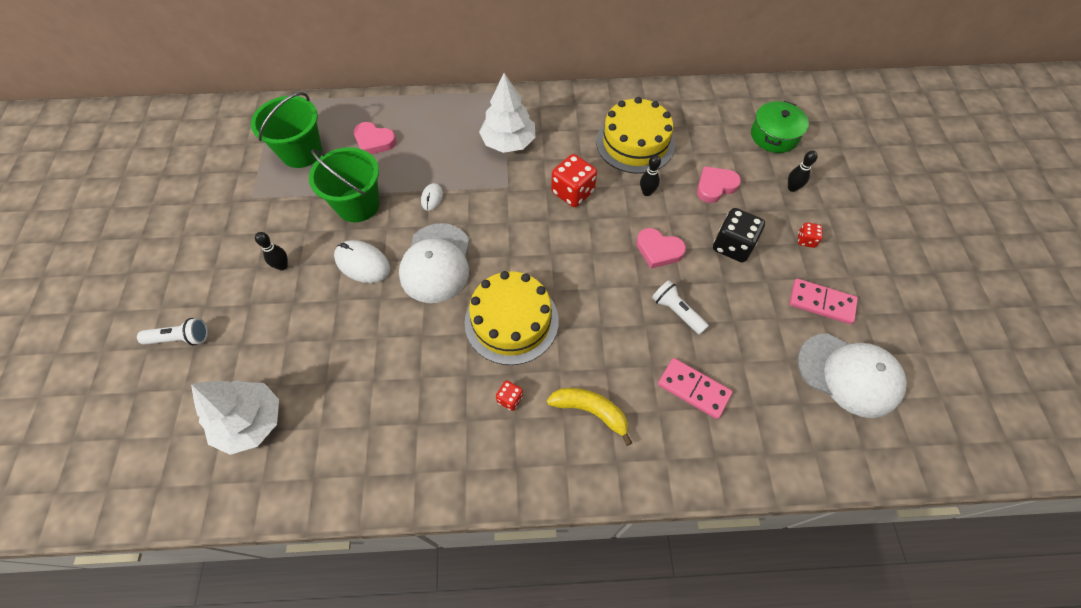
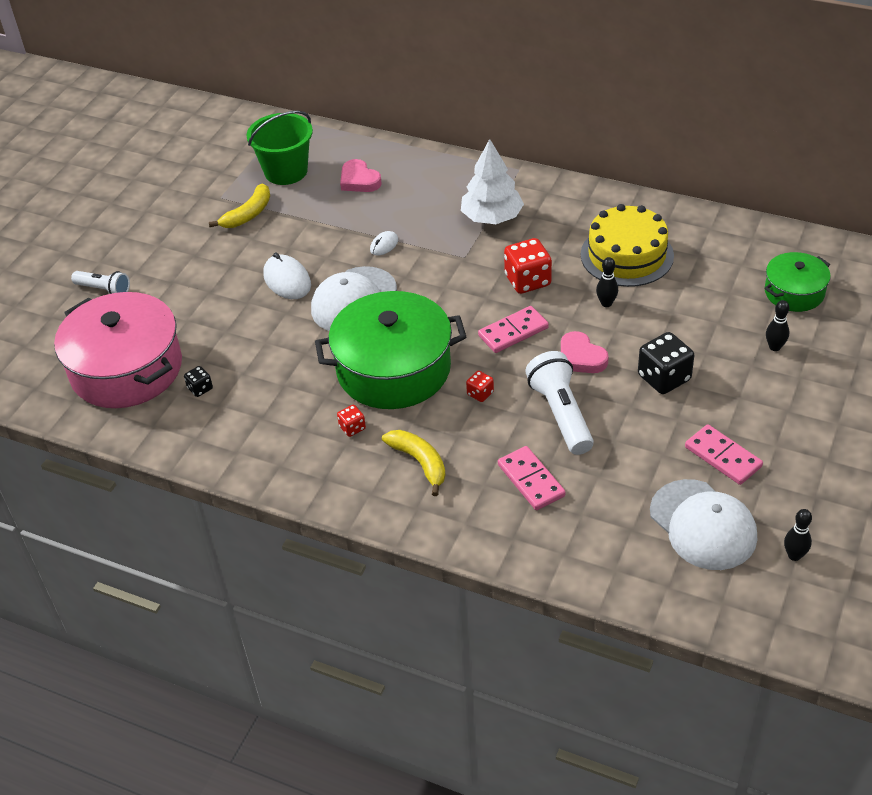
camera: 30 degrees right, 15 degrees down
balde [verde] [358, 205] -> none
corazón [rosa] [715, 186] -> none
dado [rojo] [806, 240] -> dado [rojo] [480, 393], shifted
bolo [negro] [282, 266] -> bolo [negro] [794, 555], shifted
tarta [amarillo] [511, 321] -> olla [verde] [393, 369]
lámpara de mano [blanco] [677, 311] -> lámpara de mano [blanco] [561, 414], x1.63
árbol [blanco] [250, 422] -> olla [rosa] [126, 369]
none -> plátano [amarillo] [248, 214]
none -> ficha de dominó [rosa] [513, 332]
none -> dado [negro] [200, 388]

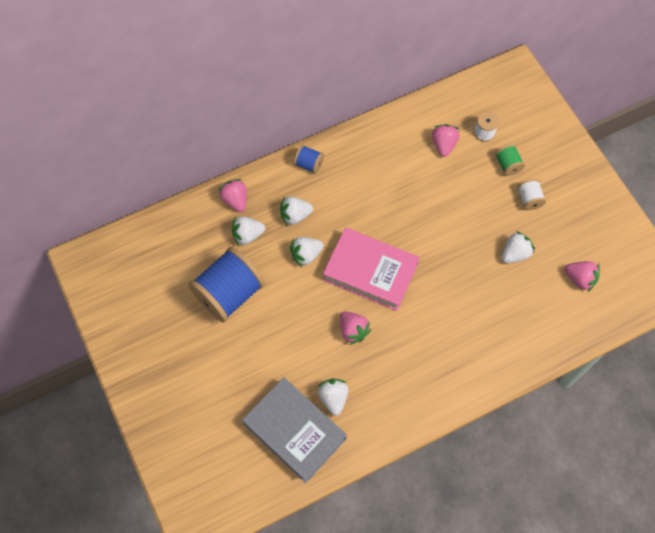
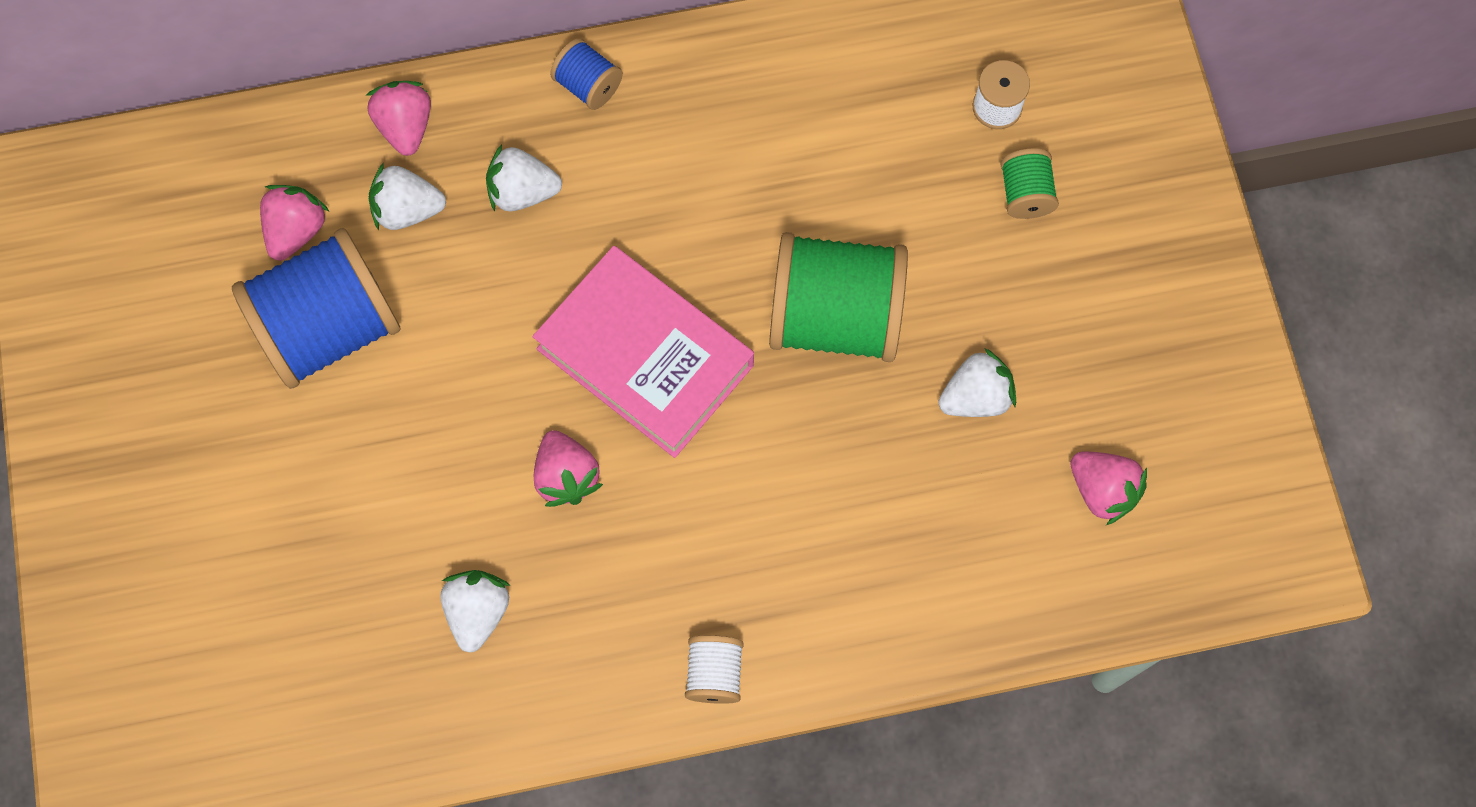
camera: 15 degrees right, 5 degrees up
fresa [rosa] [443, 145] -> fresa [rosa] [296, 230], shifted
carrete [blanco] [529, 199] -> carrete [blanco] [714, 673], shifted
fresa [blanco] [306, 255] -> none
libro [gris] [294, 431] -> none
none -> carrete [verde] [835, 317]

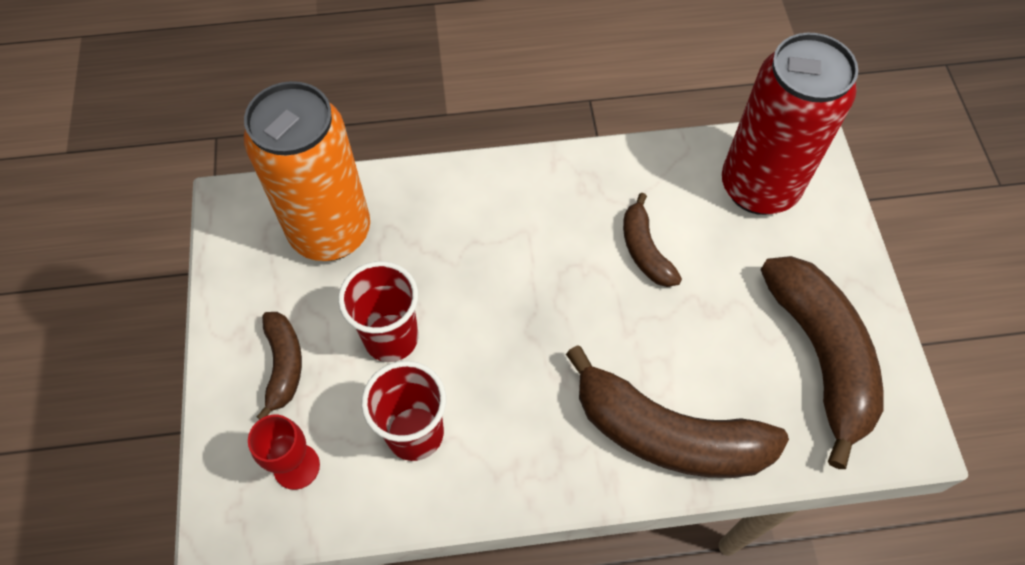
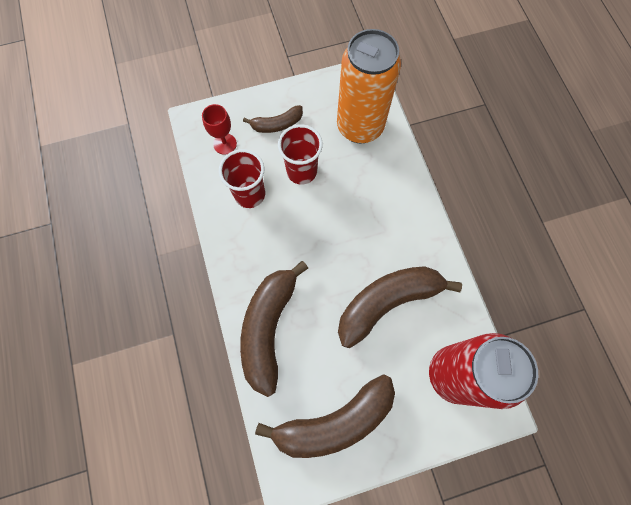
camera: 80 degrees right, 10 degrees up
plátano [marrón] [645, 250] -> plátano [marrón] [387, 302], x1.93

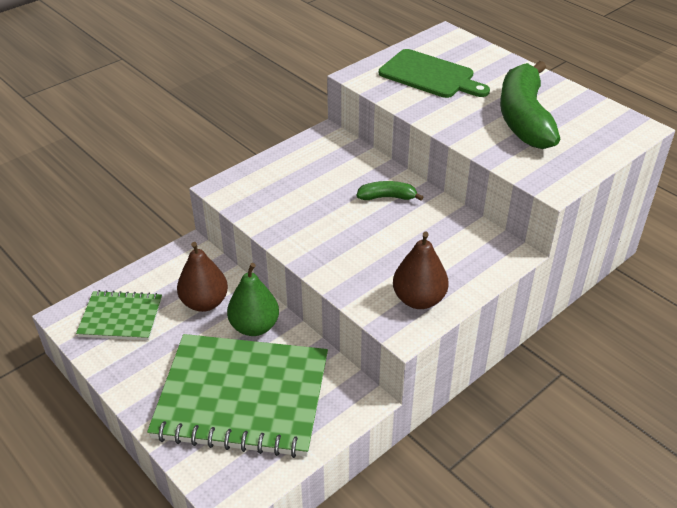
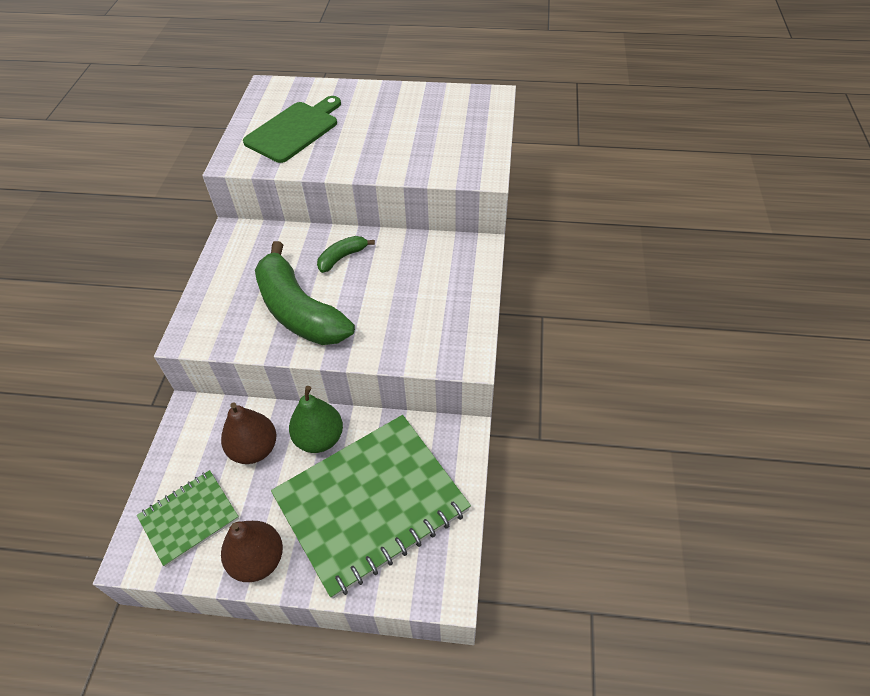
camera: 40 degrees left, 10 degrees up
tabla de cortar [verde] [430, 75] -> tabla de cortar [verde] [294, 130], 45 degrees counterclockwise
plátano [verde] [524, 118] -> plátano [verde] [299, 311], shifted
pera [marrón] [419, 299] -> pera [marrón] [258, 560], shifted

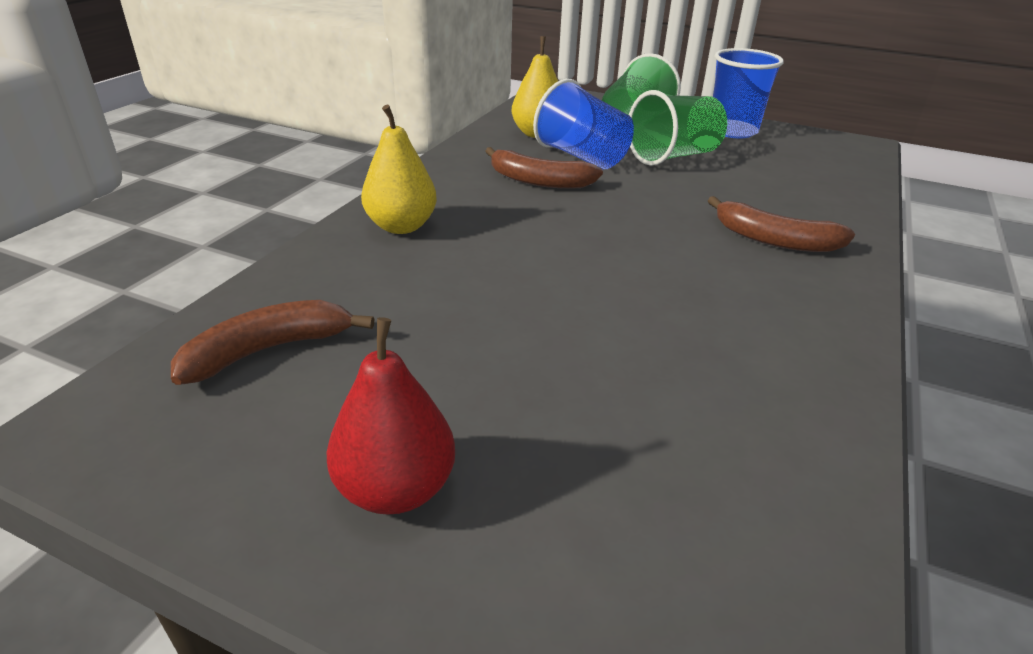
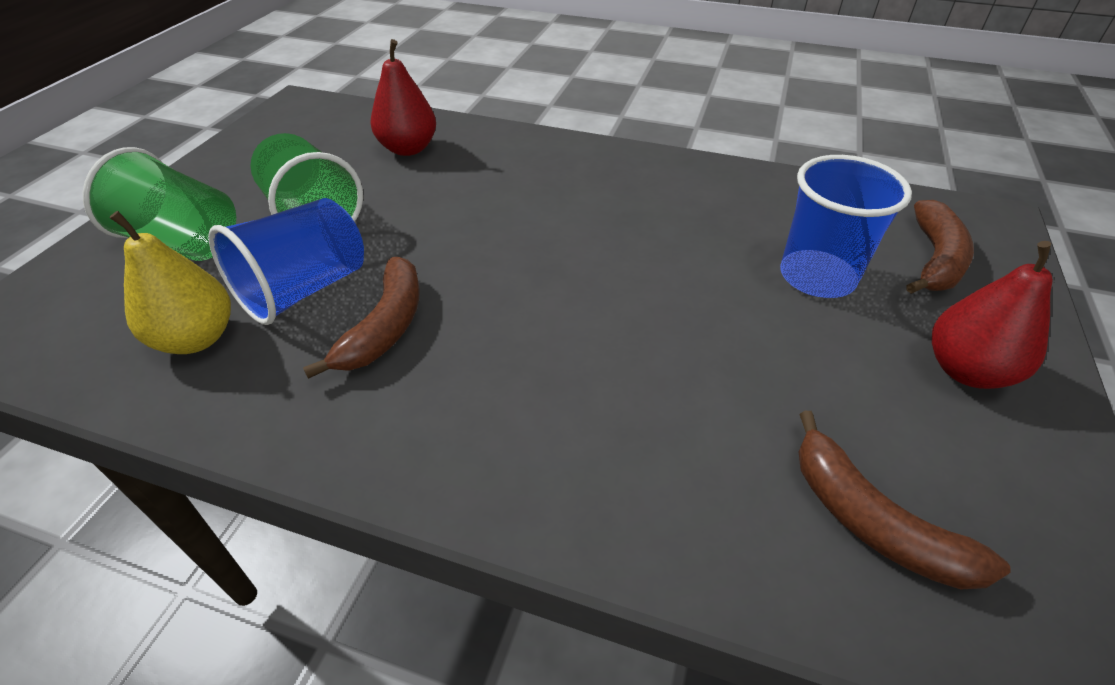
camera: 95 degrees left, 10 degrees up
vaso [azul] [732, 131] -> vaso [azul] [817, 277], shifted
pera [amarillo] [401, 226] -> none
plátano [marrón] [774, 240] -> plátano [marrón] [935, 259], shifted
none -> pera [rojo] [408, 149]

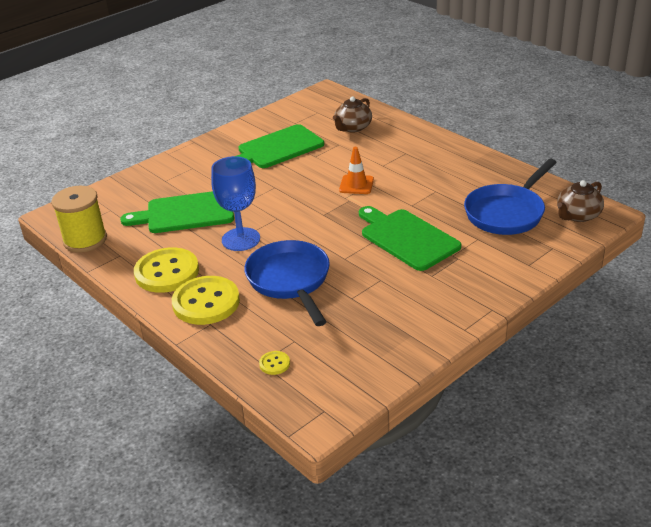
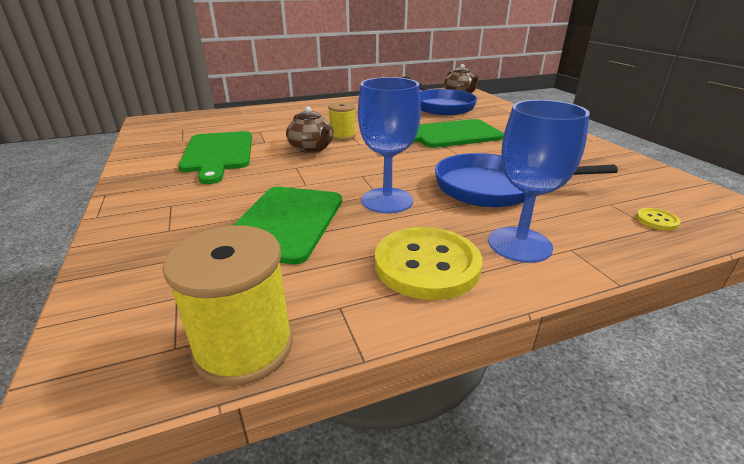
camera: 70 degrees left, 5 degrees down
tetera [marrón] [352, 128] -> tetera [marrón] [311, 148], shifted
cono de tráfico [naranja] [356, 185] -> carrete [amarillo] [342, 136]
botón [amarillo] [206, 302] -> copa [azul] [519, 244]

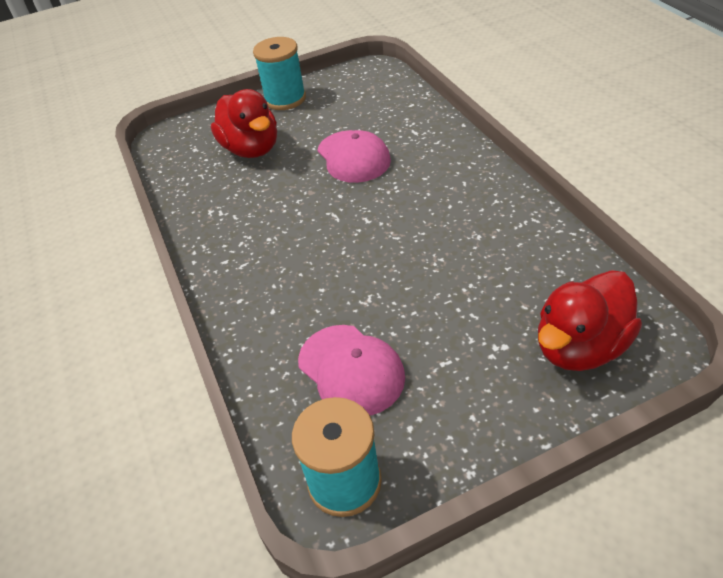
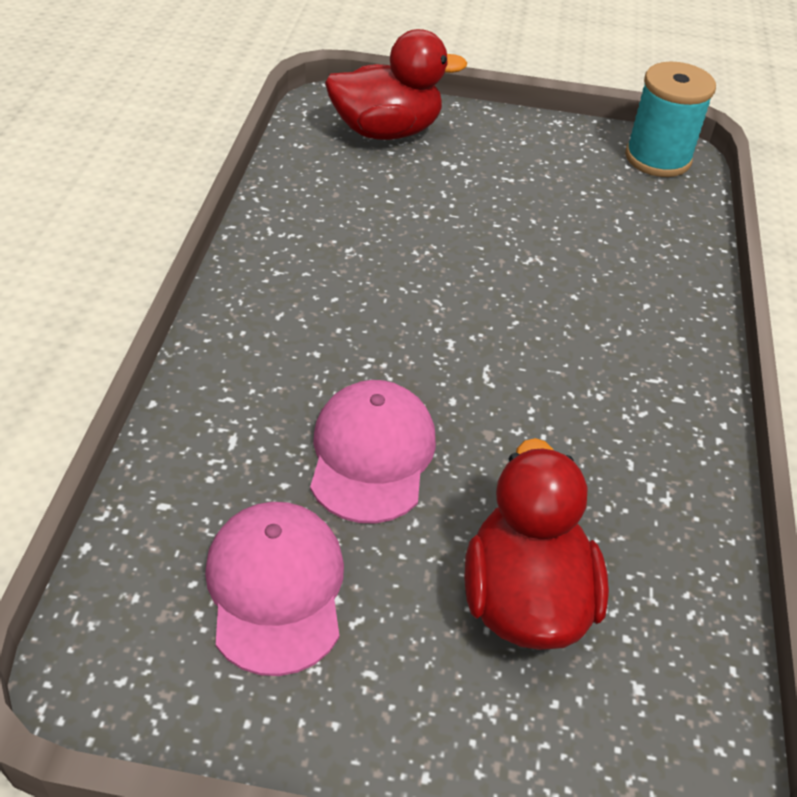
camera: 155 degrees left, 0 degrees up
carrete [turquesa] [285, 99] -> none
gorra [rosa] [351, 370] -> gorra [rosa] [276, 588], shifted

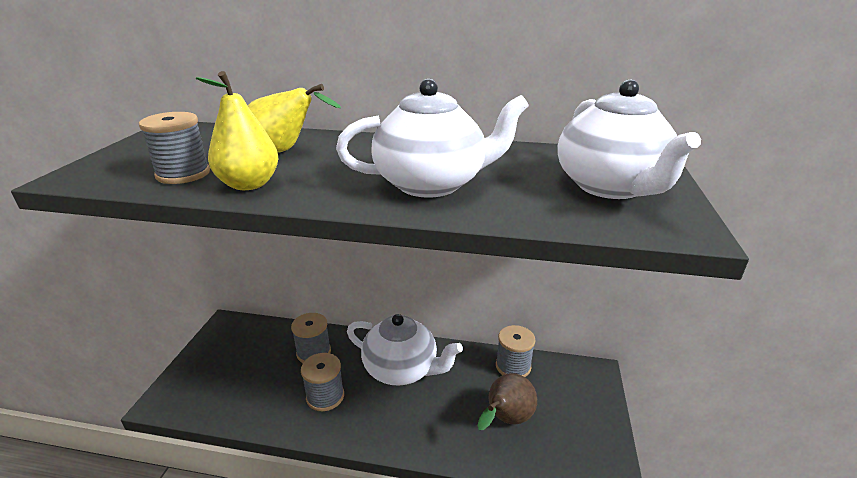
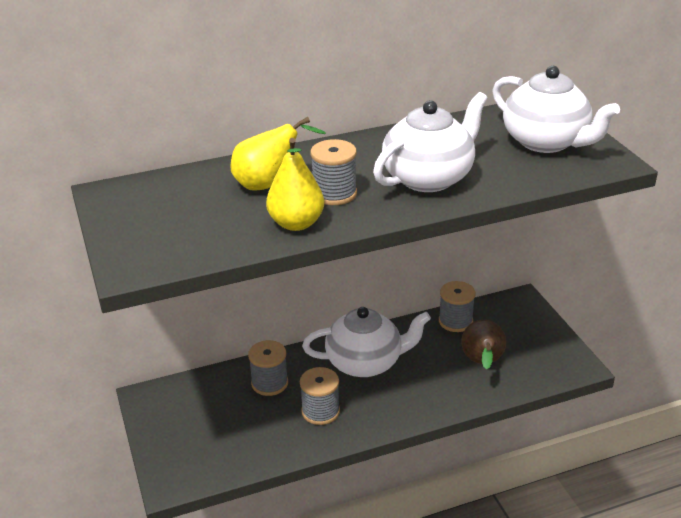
camera: 30 degrees left, 5 degrees up
carrete [gris] [183, 174] -> carrete [gris] [334, 194], shifted

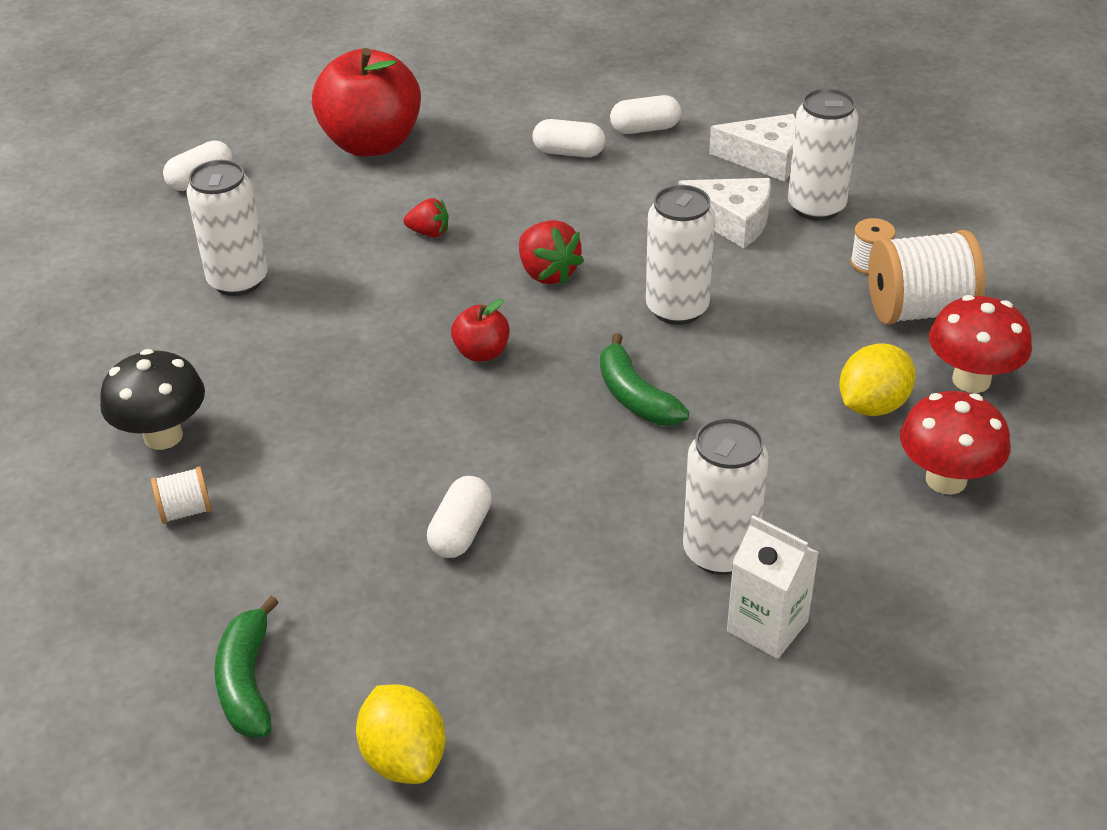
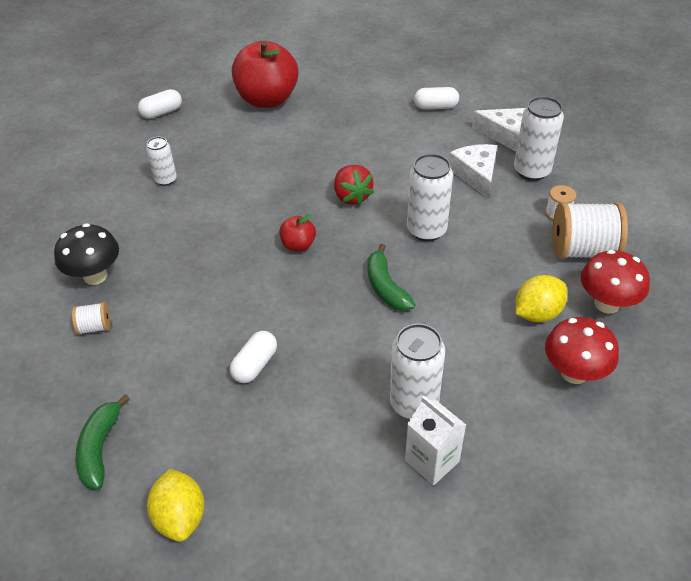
camera: 10 degrees right, 5 degrees up
cápsula [blanco] [569, 152] -> none
lata [blanco] [238, 281] -> lata [blanco] [166, 180], x0.60
queso [blanco] [732, 221] -> queso [blanco] [476, 175], 135 degrees counterclockwise
fresa [rojo] [429, 233] -> none

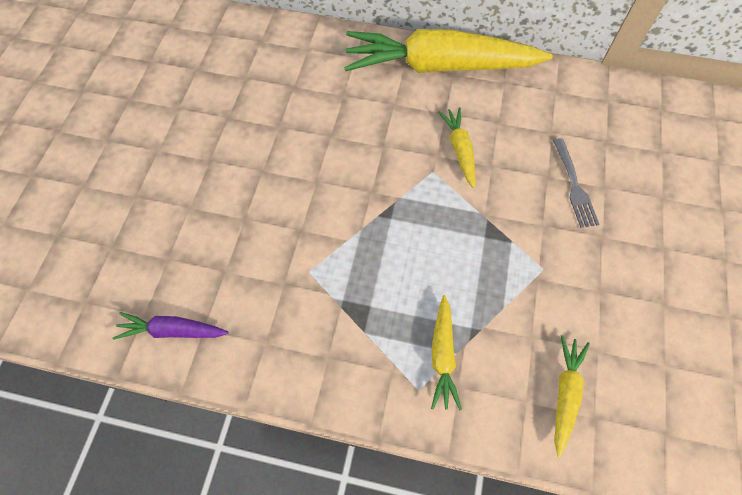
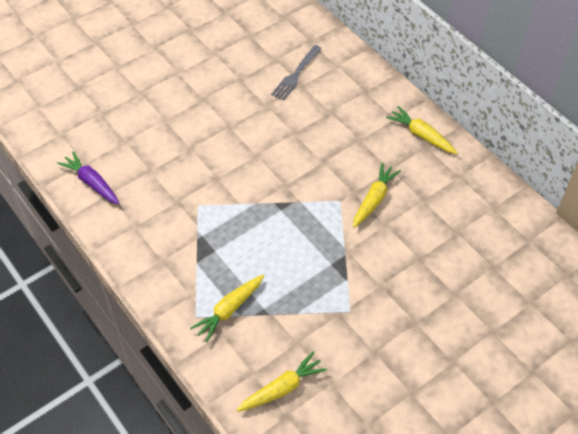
camera: 40 degrees right, 10 degrees down
zanahoria [amarillo] [440, 66] -> zanahoria [amarillo] [421, 135], x0.44
tenedor [gris] [573, 185] -> tenedor [gris] [296, 74], shifted

